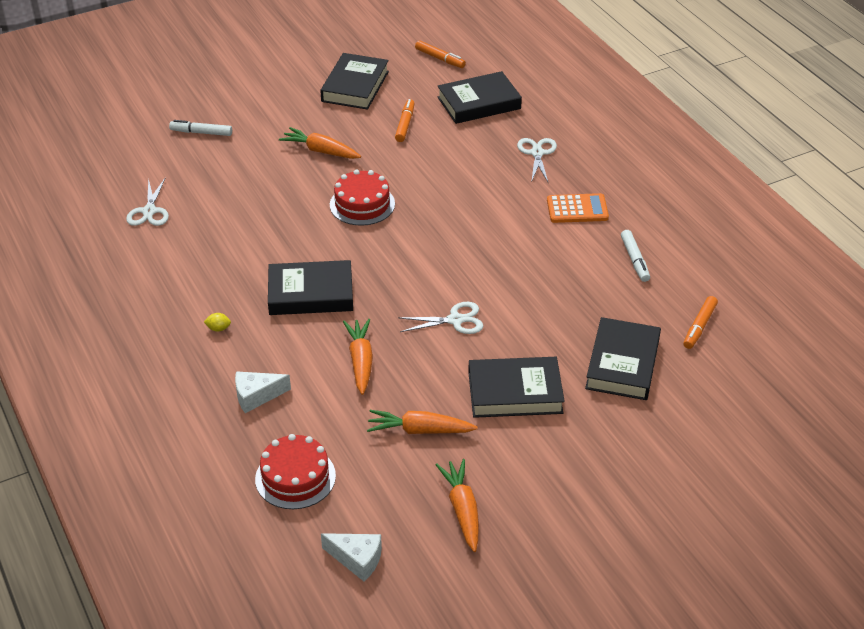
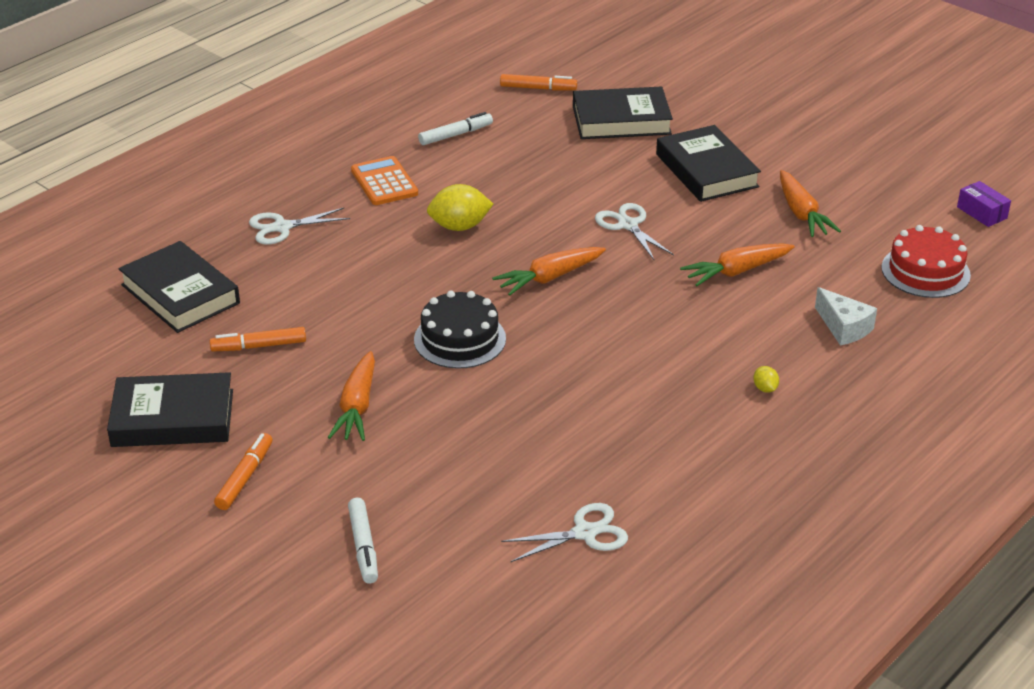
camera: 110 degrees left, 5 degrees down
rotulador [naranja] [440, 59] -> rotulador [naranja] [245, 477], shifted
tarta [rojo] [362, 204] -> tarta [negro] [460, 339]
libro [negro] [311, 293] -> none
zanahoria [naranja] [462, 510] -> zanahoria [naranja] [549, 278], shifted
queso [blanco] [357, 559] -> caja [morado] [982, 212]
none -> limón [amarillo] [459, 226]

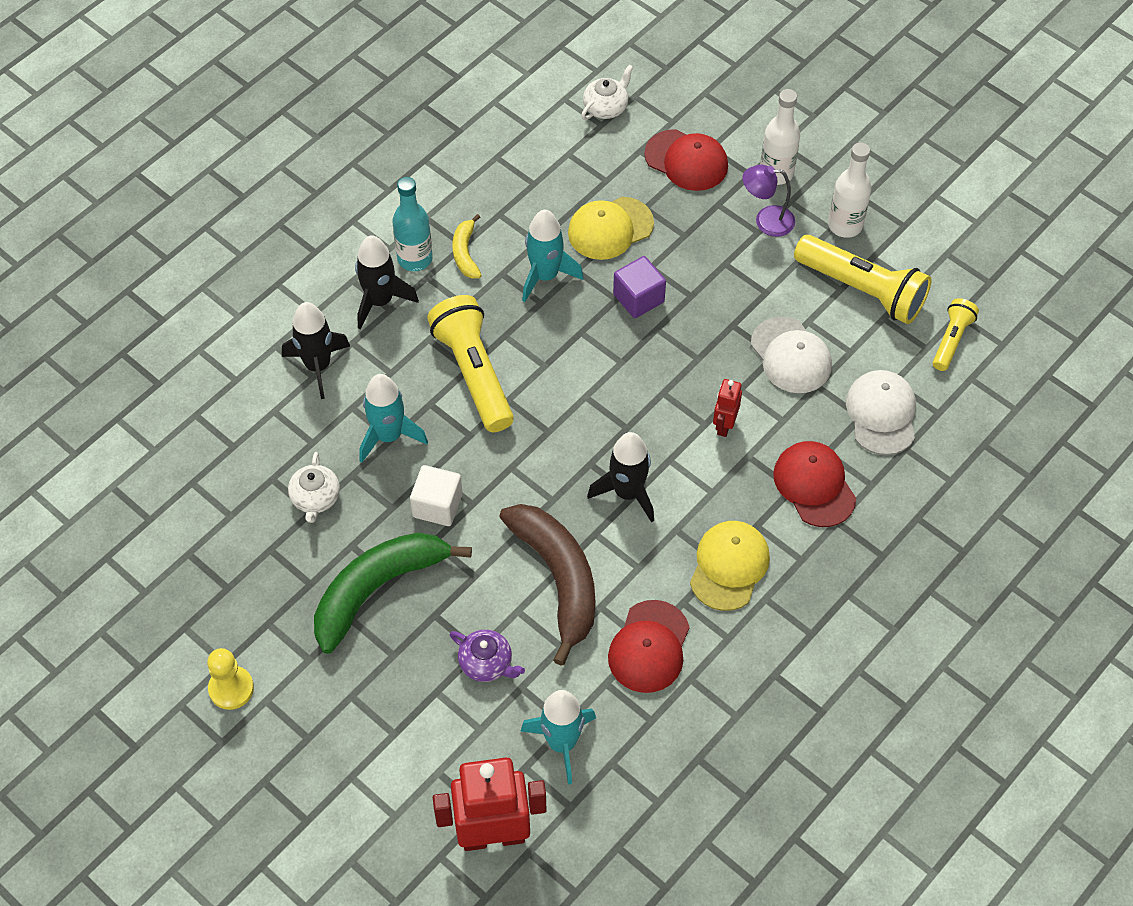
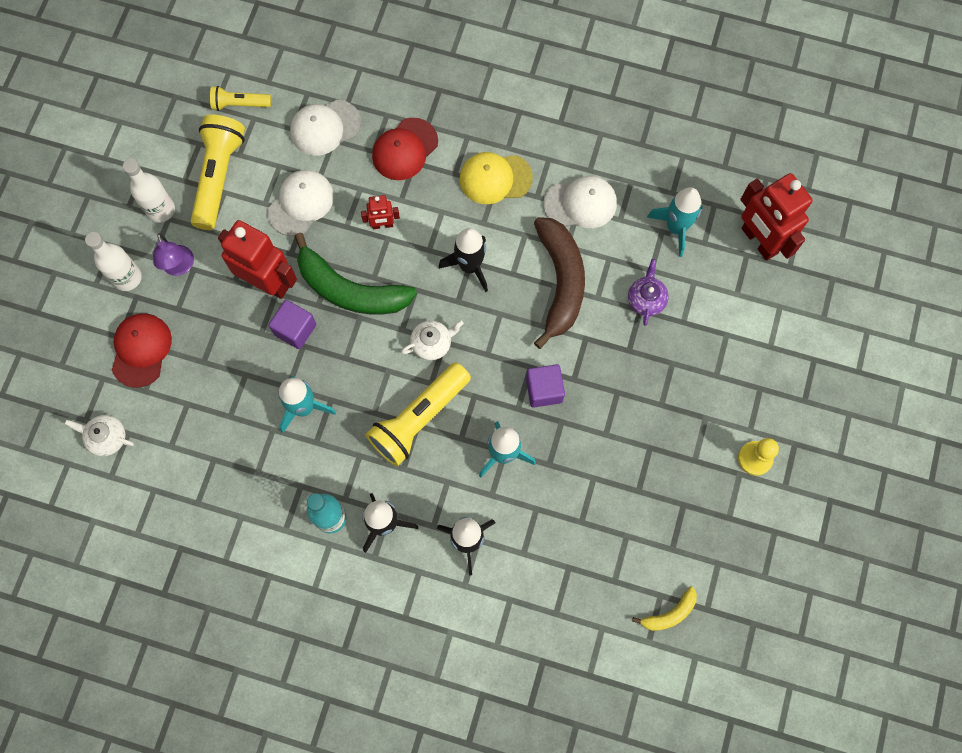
camera: 115 degrees left, 15 degrees up
gorra [amarillo] [610, 228] -> none
plátano [amarillo] [465, 253] -> plátano [amarillo] [669, 613], shifted
tetera [blanco] [315, 498] -> tetera [blanco] [432, 343], shifted
cubo [blanco] [437, 505] -> cubo [morado] [544, 390]
plátano [marrón] [558, 579] -> plátano [marrón] [560, 282], 135 degrees clockwise
plátano [verde] [377, 589] -> plátano [verde] [350, 290], shifted
gorra [rojo] [649, 647] -> gorra [blanco] [580, 203]
none -> robot [rojo] [268, 282]

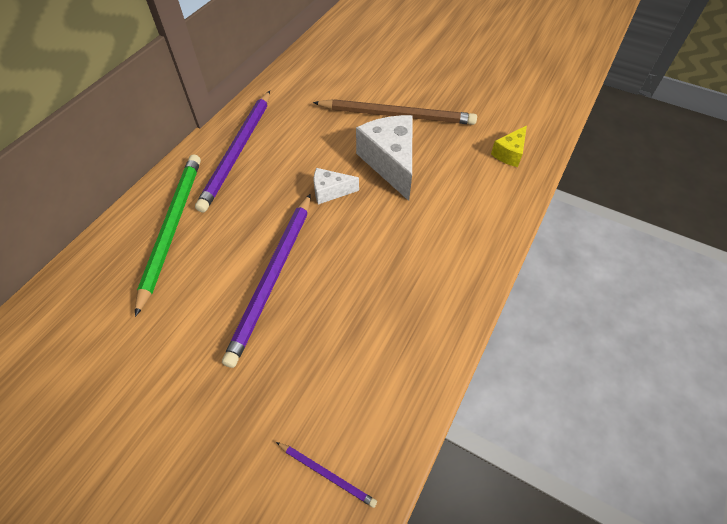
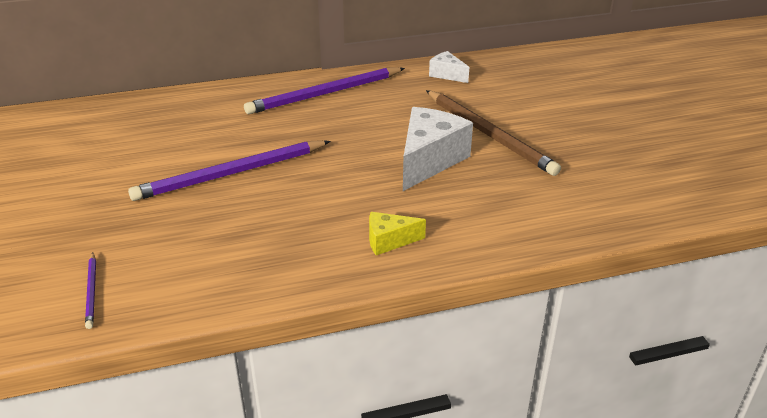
camera: 45 degrees right, 20 degrees down
queso [amarillo] [509, 153] -> queso [amarillo] [389, 241], shifted
lápiz [verde] [172, 228] -> none
queso [blanco] [330, 191] -> queso [blanco] [447, 74], shifted

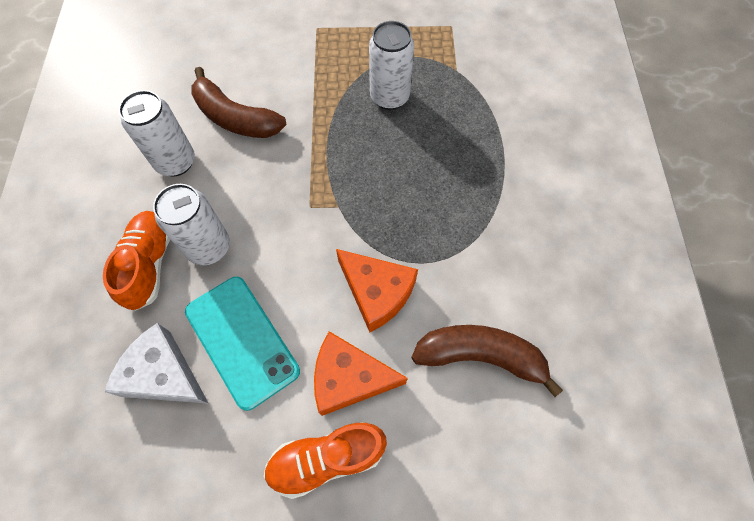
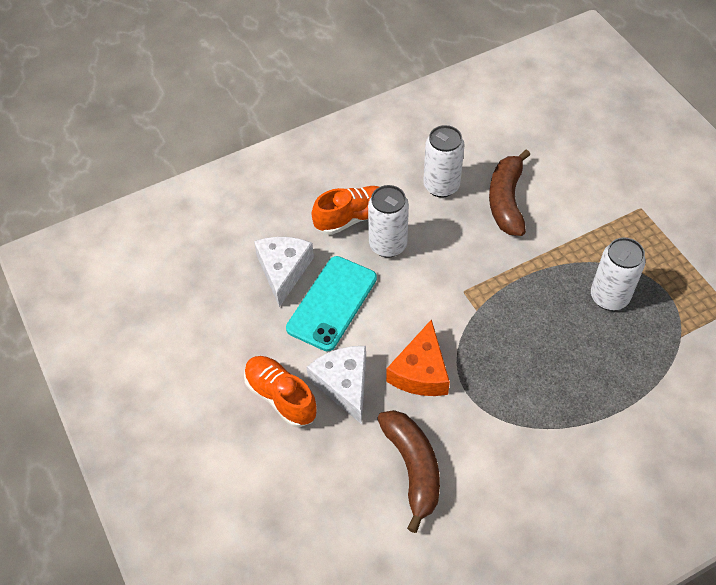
camera: 65 degrees right, 10 degrees down
queso [naranja] [349, 378] -> queso [blanco] [344, 384]

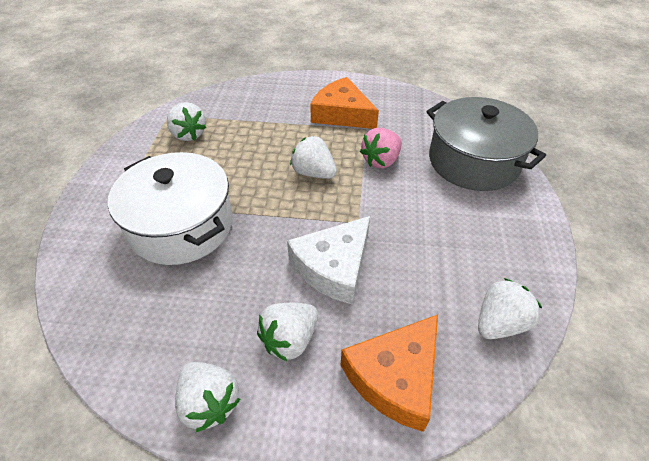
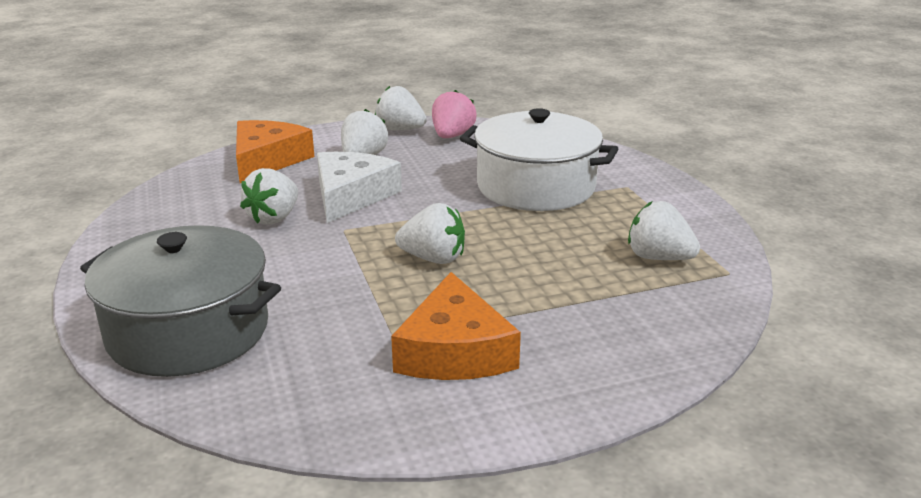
camera: 155 degrees right, 20 degrees down
queso [naranja] [342, 114] -> queso [naranja] [454, 350], 75 degrees clockwise
fresa [rosa] [381, 161] -> fresa [rosa] [452, 136], shifted
fresa [blanco] [499, 323] -> fresa [blanco] [274, 218], shifted

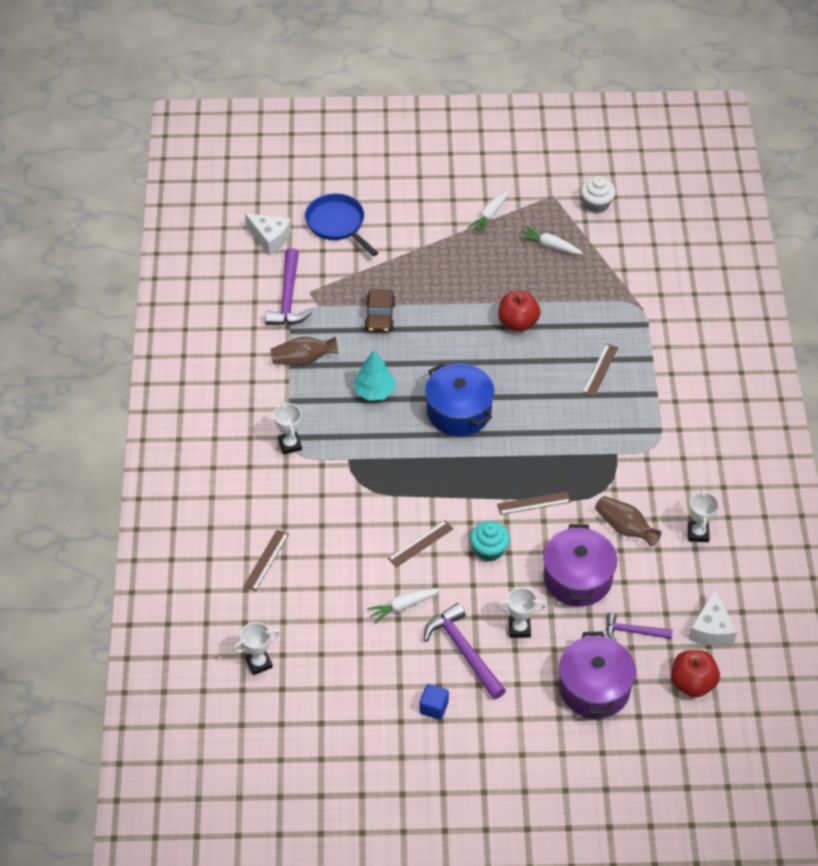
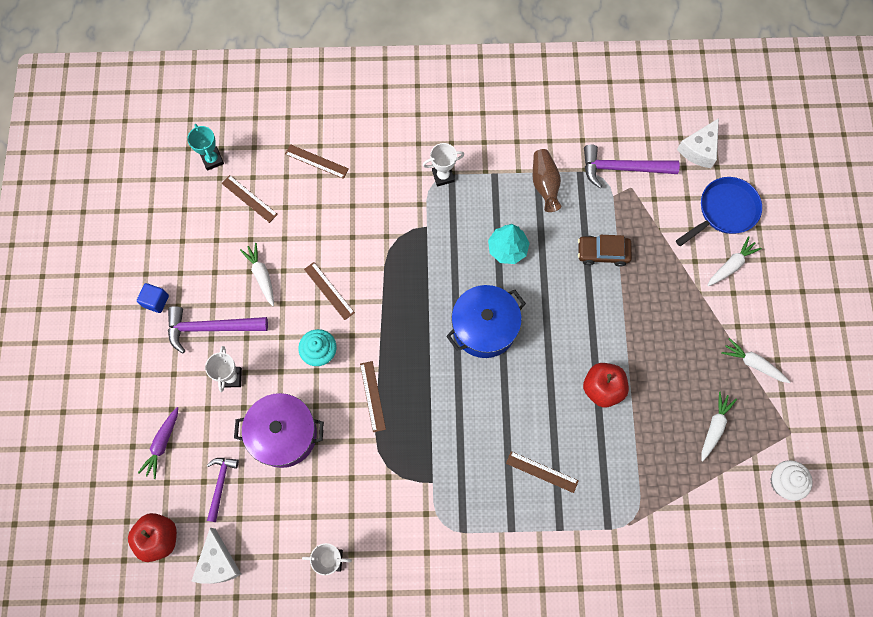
camera: 90 degrees right, 20 degrees up
florero [marrón] [625, 528] -> none
queso [blanco] [711, 629] -> queso [blanco] [218, 563], 105 degrees counterclockwise
martillo [morado] [464, 651] -> martillo [morado] [211, 327], 150 degrees counterclockwise
trofeo [blanco] [259, 663] -> trofeo [turquesa] [212, 160]
olla [morado] [594, 688] -> zanahoria [morado] [162, 443]
none -> regla [marrón] [249, 198]
none -> zanahoria [blanco] [731, 265]

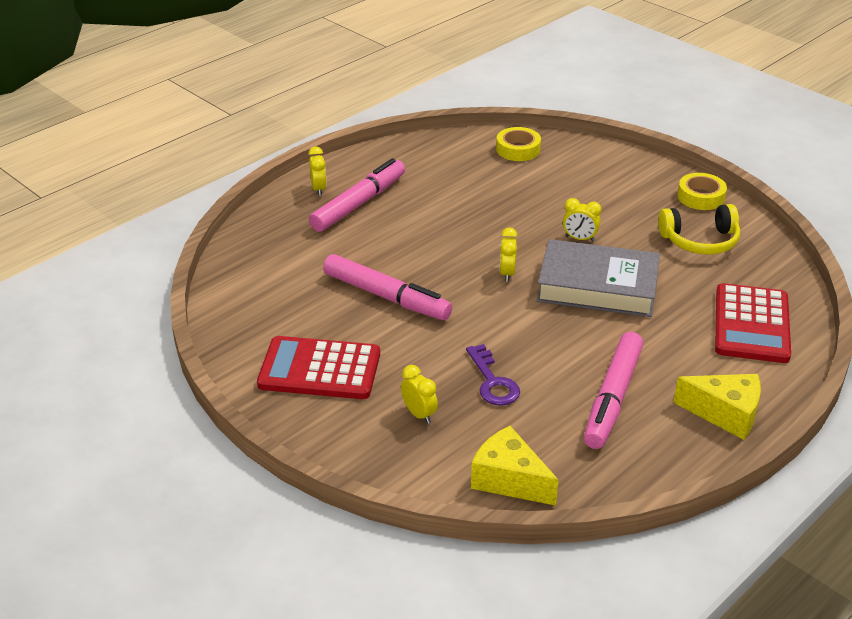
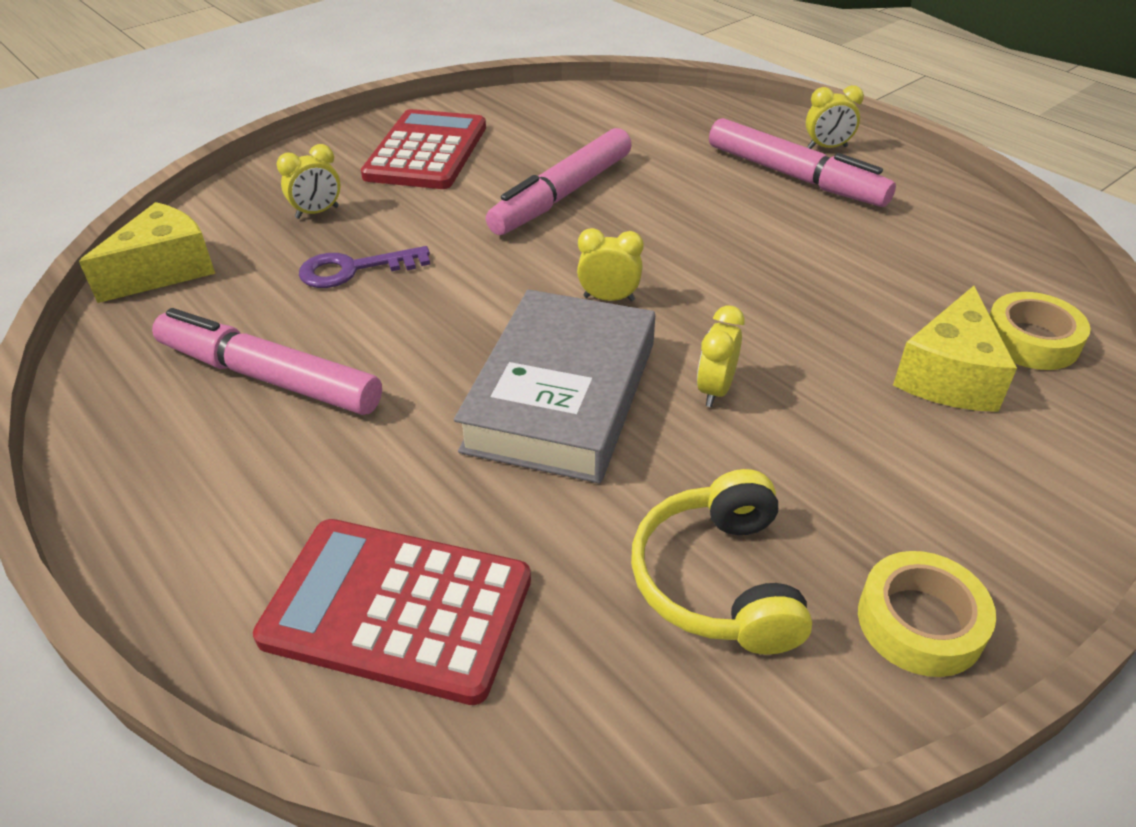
camera: 95 degrees right, 5 degrees up
queso [amarillo] [725, 414] -> queso [amarillo] [949, 376], shifted

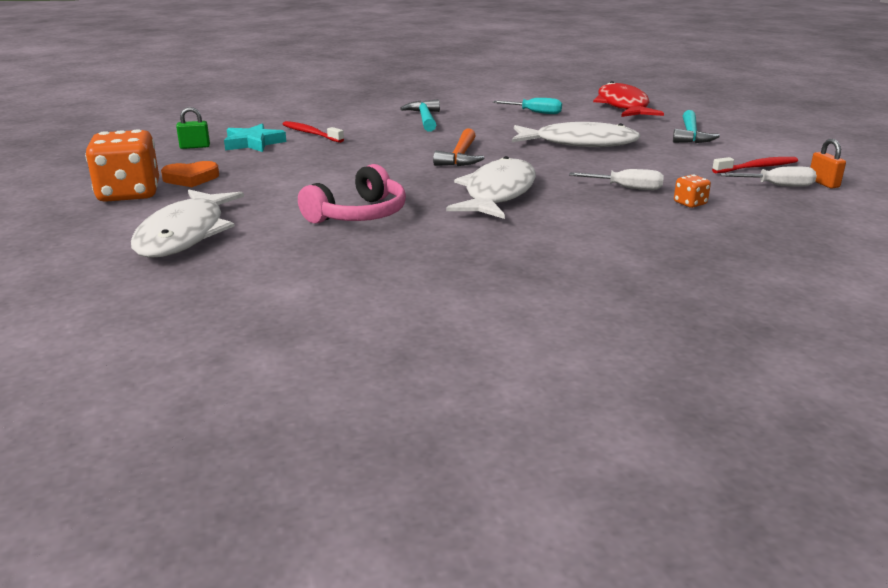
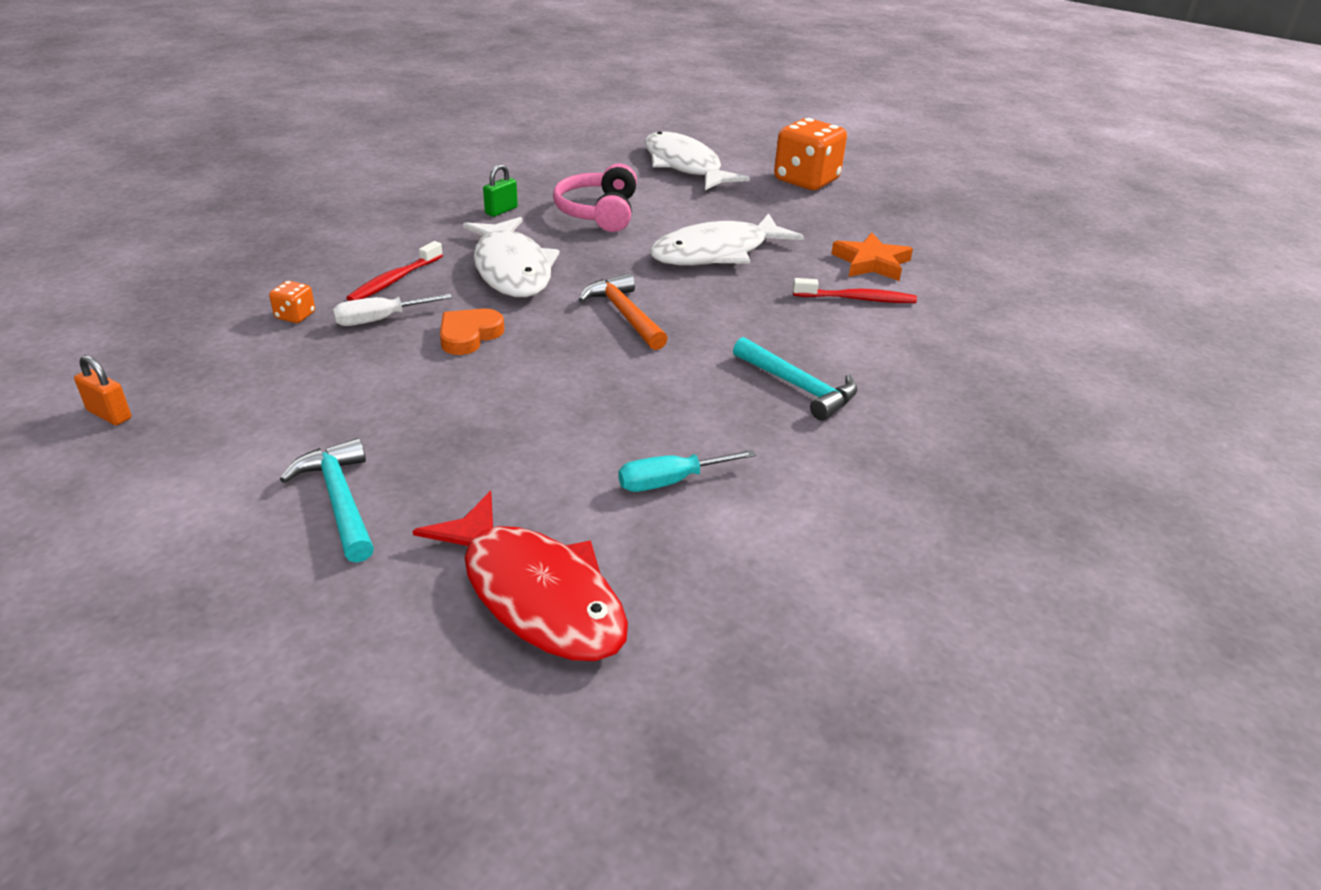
camera: 140 degrees right, 10 degrees up
candado [verde] [195, 147] -> candado [verde] [501, 211], shifted
pez [blanco] [579, 143] -> pez [blanco] [716, 253], shifted
estrella [turquesa] [253, 143] -> estrella [naranja] [871, 263]
cepillo de dientes [rojo] [757, 167] -> cepillo de dientes [rojo] [394, 280], shifted
corazón [naranja] [191, 178] -> corazón [naranja] [469, 335], shifted
destornillador [blanco] [777, 186] -> none

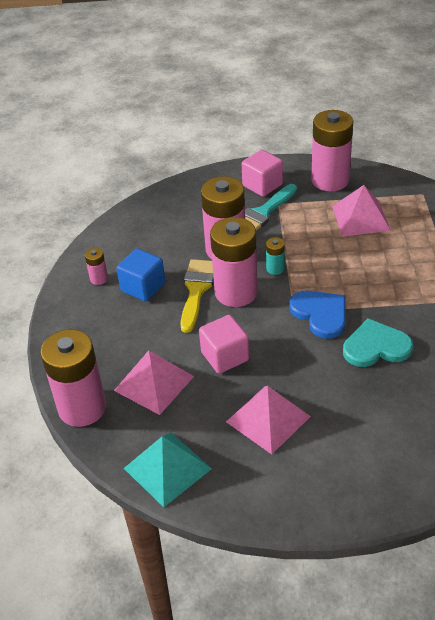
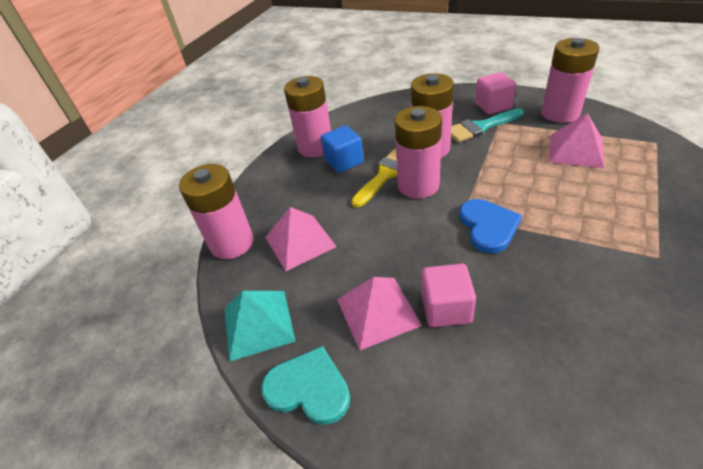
camera: 30 degrees right, 0 degrees up
pila [turquesa] [275, 268] -> none
pila [rosa] [99, 278] -> pila [rosa] [315, 147], x2.30
cubo [rosa] [225, 356] -> cubo [rosa] [446, 308], shifted
corazón [turquesa] [376, 346] -> corazón [turquesa] [308, 388], shifted

